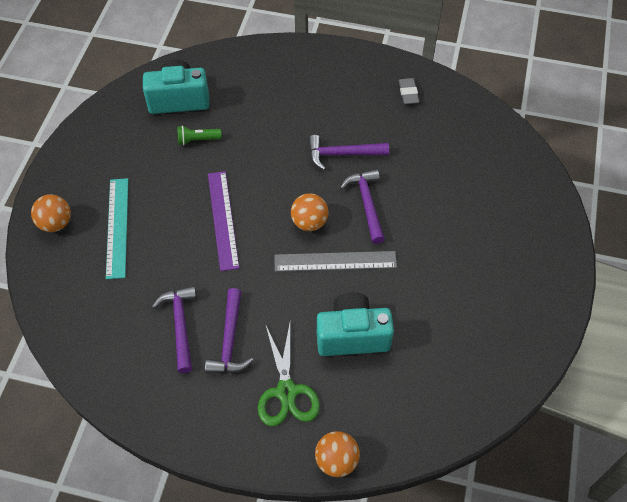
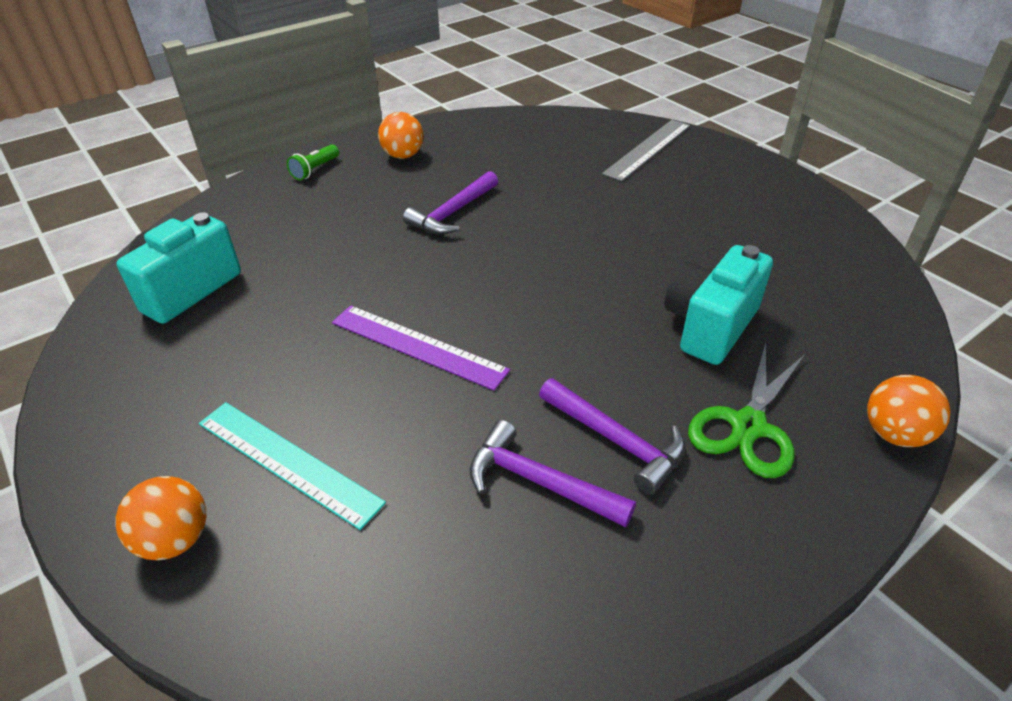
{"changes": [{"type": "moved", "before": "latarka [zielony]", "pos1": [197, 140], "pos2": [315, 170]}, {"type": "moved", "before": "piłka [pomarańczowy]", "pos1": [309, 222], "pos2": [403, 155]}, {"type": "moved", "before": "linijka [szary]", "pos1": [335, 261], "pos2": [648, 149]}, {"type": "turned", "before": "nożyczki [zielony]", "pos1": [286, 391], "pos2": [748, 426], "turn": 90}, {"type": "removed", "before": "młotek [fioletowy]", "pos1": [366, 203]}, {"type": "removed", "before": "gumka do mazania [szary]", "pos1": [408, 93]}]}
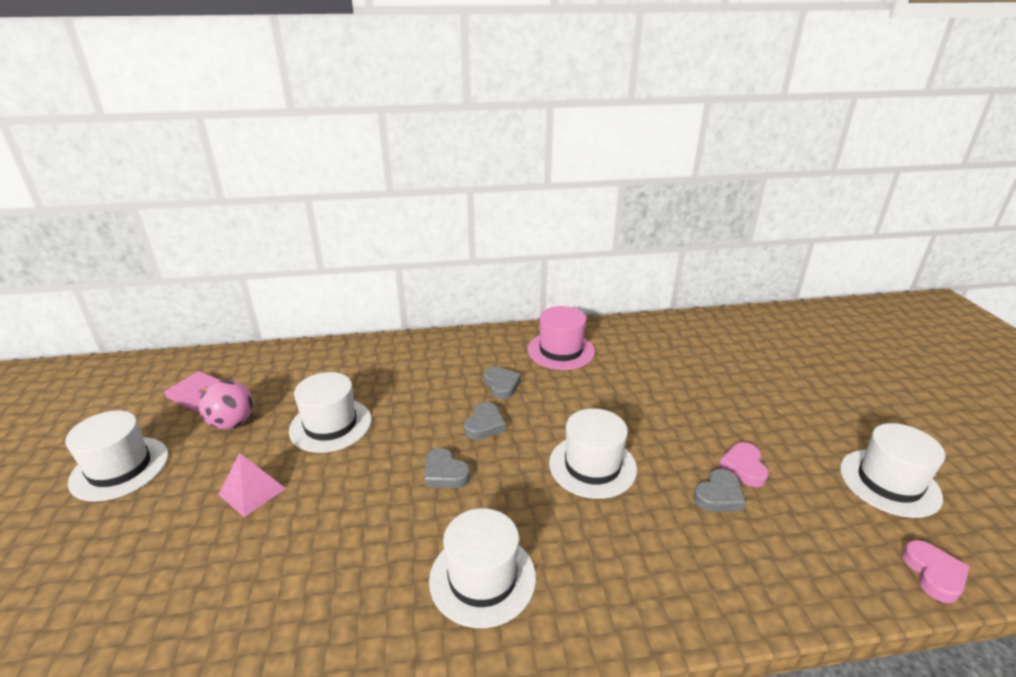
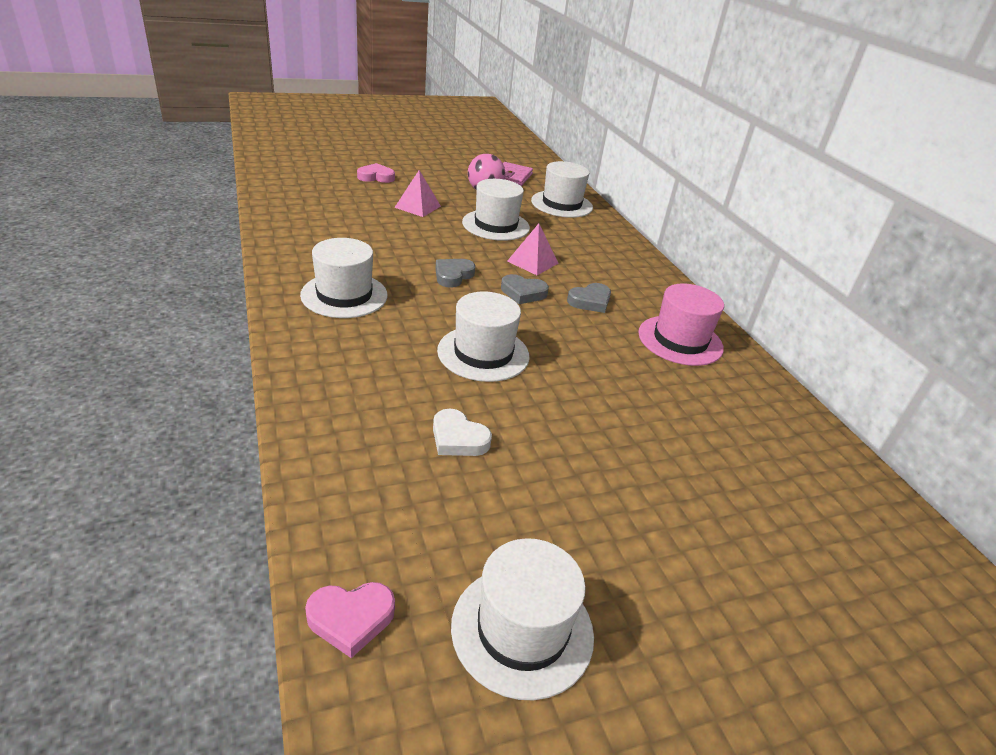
{"changes": [{"type": "moved", "before": "serce [różowy]", "pos1": [743, 467], "pos2": [376, 177]}, {"type": "recoloured", "before": "serce [szary]", "after": "serce [biały]", "pos1": [718, 495], "pos2": [458, 438]}, {"type": "added", "after": "piramida [różowy]", "pos2": [532, 262]}, {"type": "moved", "before": "kapelusz [biały]", "pos1": [120, 468], "pos2": [561, 204]}]}
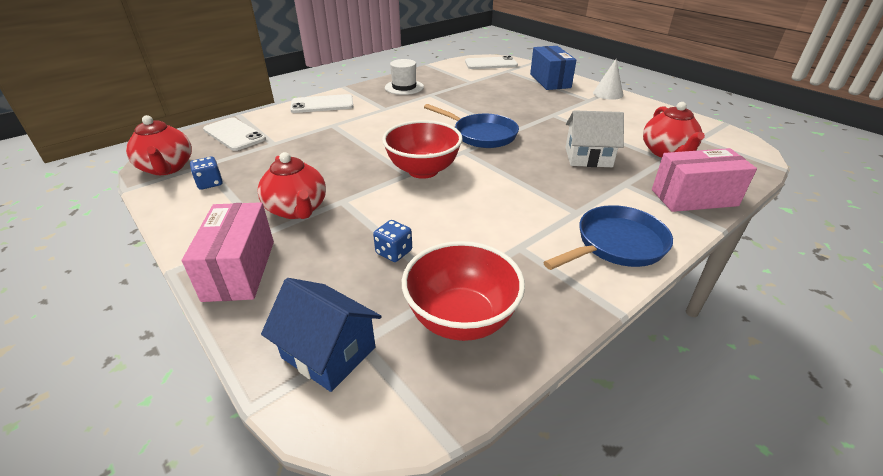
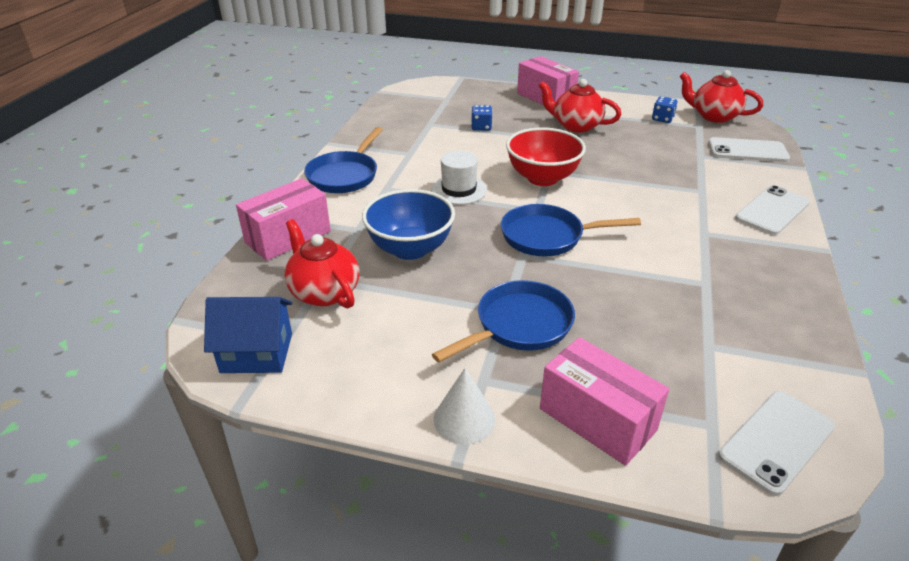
{"changes": [{"type": "moved", "before": "domek [niebieski]", "pos1": [329, 352], "pos2": [257, 353]}, {"type": "replaced", "before": "domek [biały]", "after": "miska [niebieski]", "pos1": [588, 157], "pos2": [410, 249]}, {"type": "moved", "before": "kapelusz [biały]", "pos1": [404, 87], "pos2": [459, 189]}, {"type": "added", "after": "patelnia [niebieski]", "pos2": [519, 325]}, {"type": "recoloured", "before": "pudełko [niebieski]", "after": "pudełko [różowy]", "pos1": [550, 81], "pos2": [597, 419]}, {"type": "removed", "before": "miska [czerwony]", "pos1": [461, 319]}]}
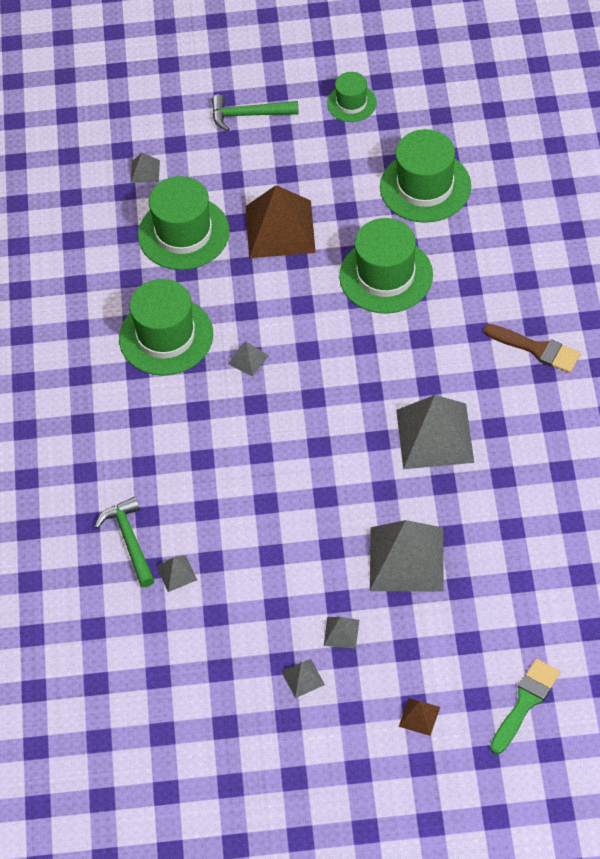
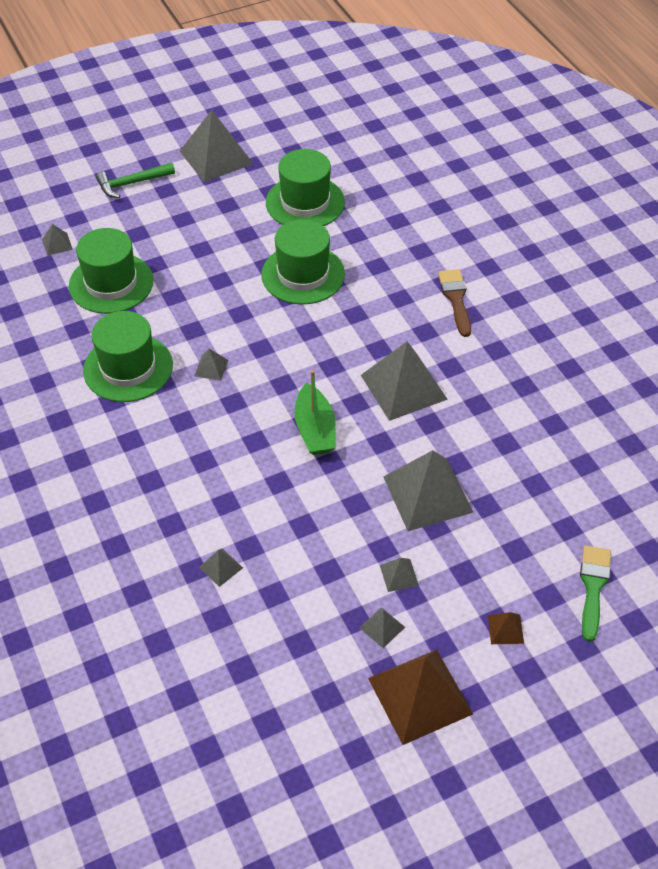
{"changes": [{"type": "replaced", "before": "kapelusz [zielony]", "after": "piramida [szary]", "pos1": [351, 103], "pos2": [216, 157]}, {"type": "added", "after": "łódka [zielony]", "pos2": [315, 429]}, {"type": "moved", "before": "piramida [brązowy]", "pos1": [280, 229], "pos2": [420, 696]}, {"type": "turned", "before": "pędzel [brązowy]", "pos1": [537, 349], "pos2": [456, 299], "turn": -105}, {"type": "removed", "before": "młotek [zielony]", "pos1": [129, 540]}]}
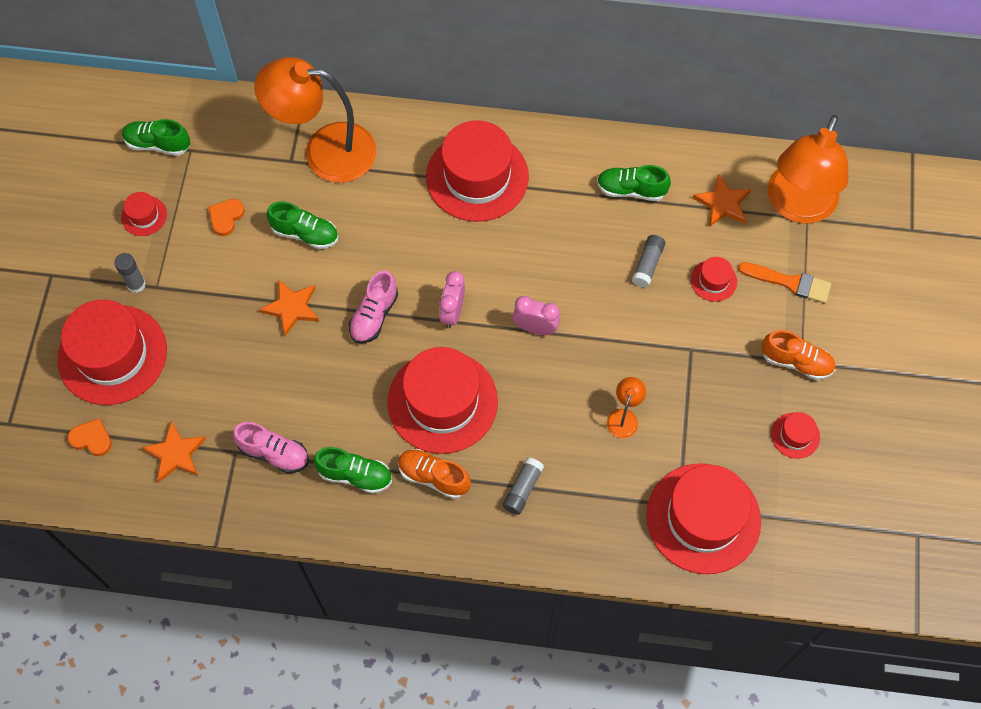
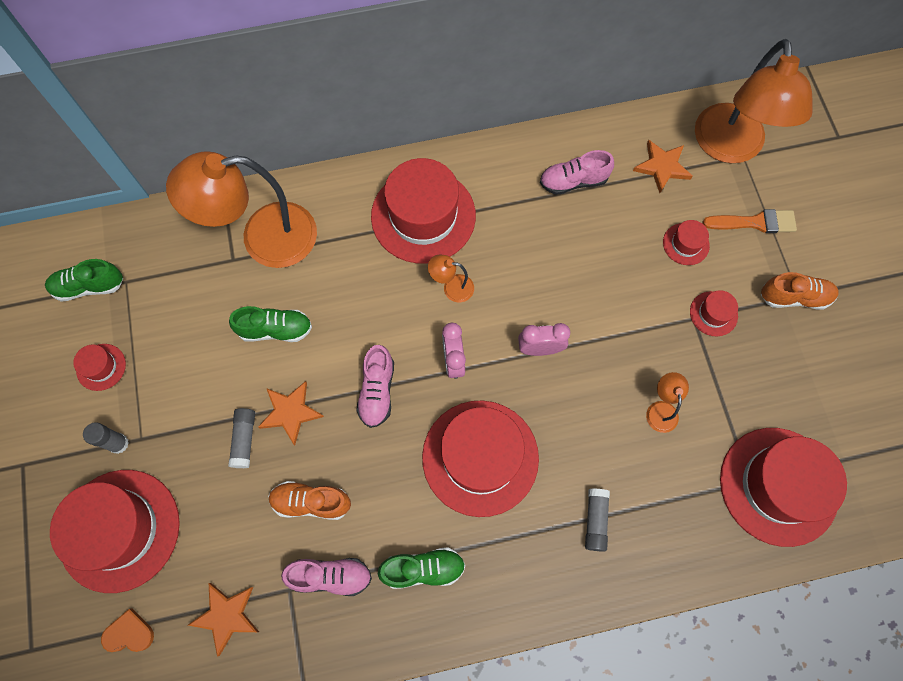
{"changes": [{"type": "moved", "before": "klej w sztyfcie [szary]", "pos1": [647, 265], "pos2": [244, 440]}, {"type": "moved", "before": "but [pomarańczowy]", "pos1": [433, 477], "pos2": [311, 502]}, {"type": "added", "after": "lampka [pomarańczowy]", "pos2": [452, 287]}, {"type": "recoloured", "before": "but [zielony]", "after": "but [różowy]", "pos1": [631, 190], "pos2": [573, 181]}, {"type": "moved", "before": "kapelusz [czerwony]", "pos1": [795, 435], "pos2": [713, 313]}, {"type": "removed", "before": "serce [pomarańczowy]", "pos1": [226, 217]}]}
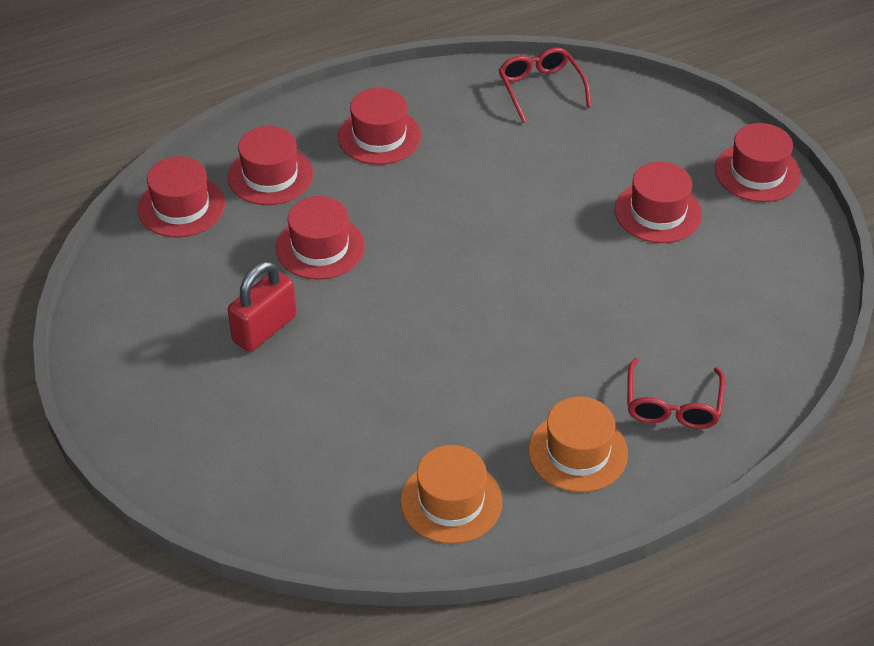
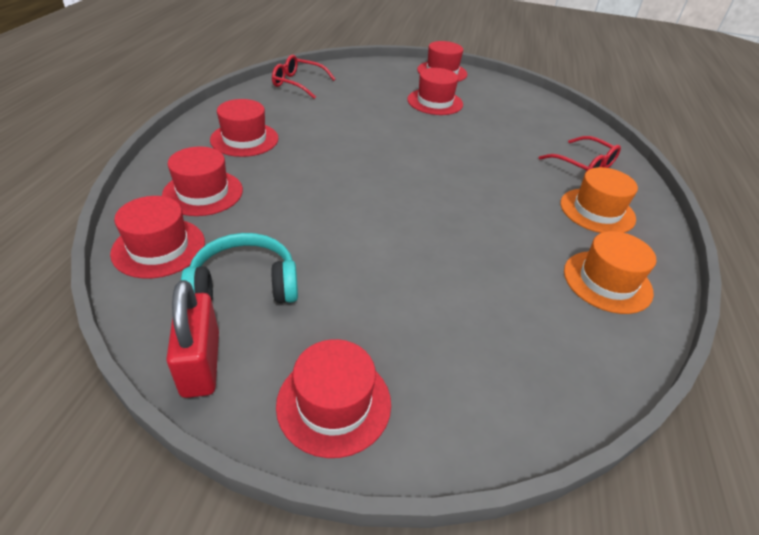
{"changes": [{"type": "moved", "before": "kłódka [czerwony]", "pos1": [264, 329], "pos2": [200, 363]}, {"type": "added", "after": "słuchawki [turkusowy]", "pos2": [244, 285]}, {"type": "moved", "before": "kapelusz [czerwony]", "pos1": [320, 247], "pos2": [334, 403]}]}
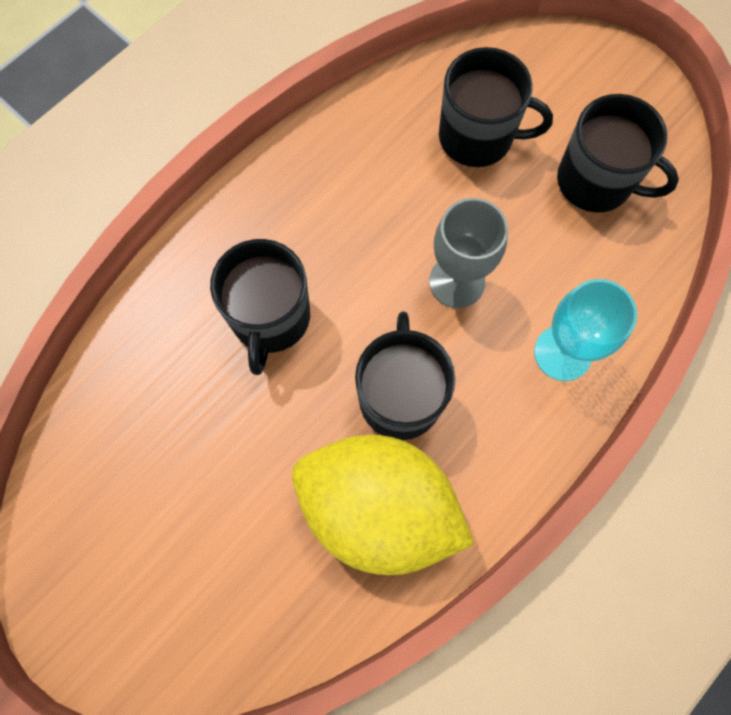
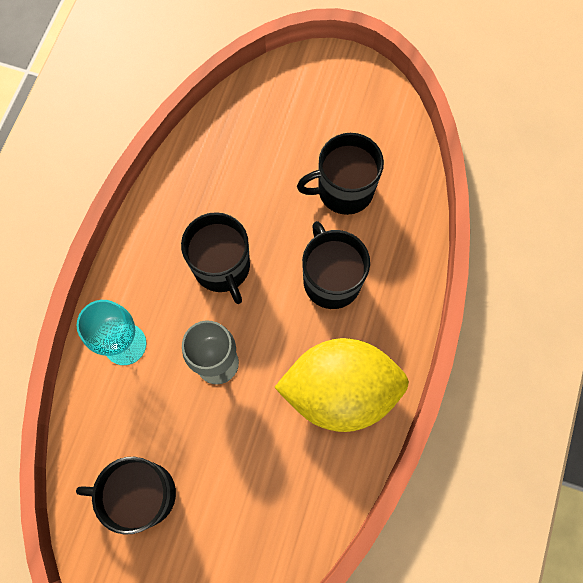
{"changes": [{"type": "moved", "before": "cytryna [żółty]", "pos1": [378, 509], "pos2": [340, 390]}, {"type": "moved", "before": "kubek [czarny]", "pos1": [477, 137], "pos2": [344, 190]}]}
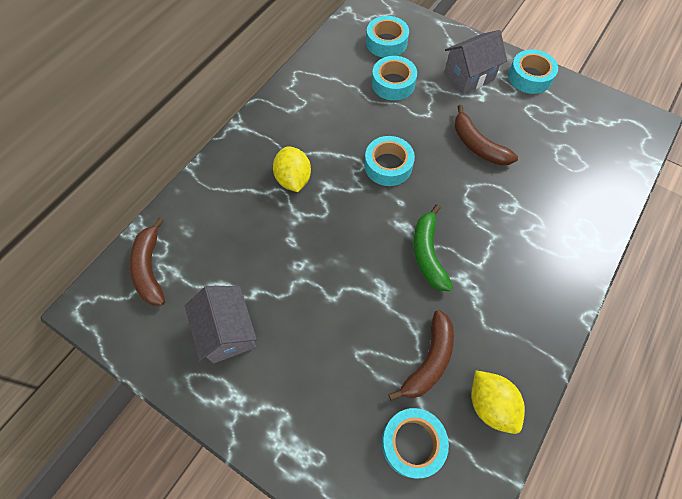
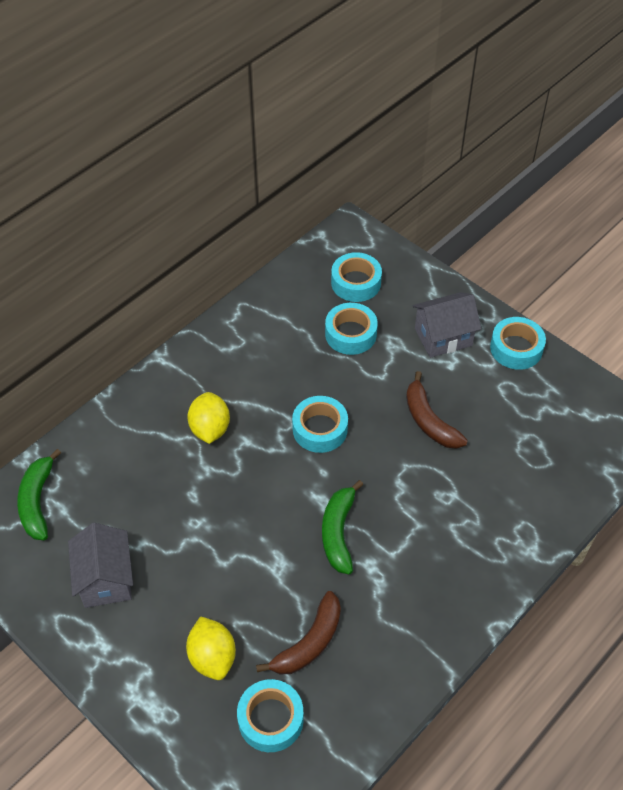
{"changes": [{"type": "recoloured", "before": "banan [brązowy]", "after": "banan [zielony]", "pos1": [150, 268], "pos2": [37, 501]}, {"type": "moved", "before": "cytryna [żółty]", "pos1": [490, 404], "pos2": [212, 657]}]}
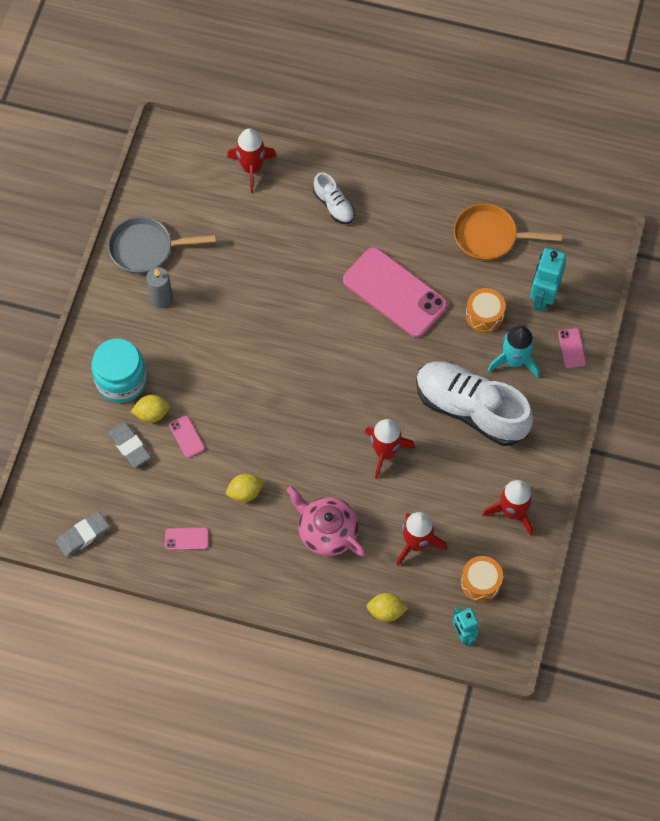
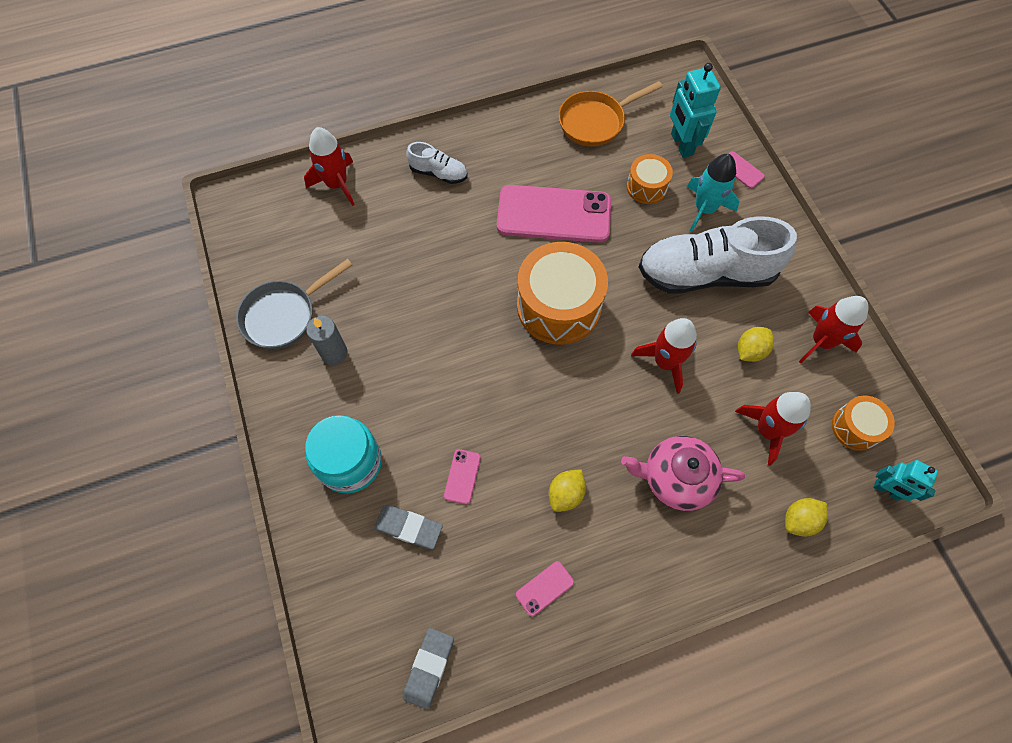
{"changes": [{"type": "turned", "before": "telefon [różowy]", "pos1": [187, 437], "pos2": [462, 476], "turn": 75}, {"type": "added", "after": "bęben [pomarańczowy]", "pos2": [558, 306]}, {"type": "moved", "before": "cytryna [żółty]", "pos1": [152, 413], "pos2": [750, 350]}]}
